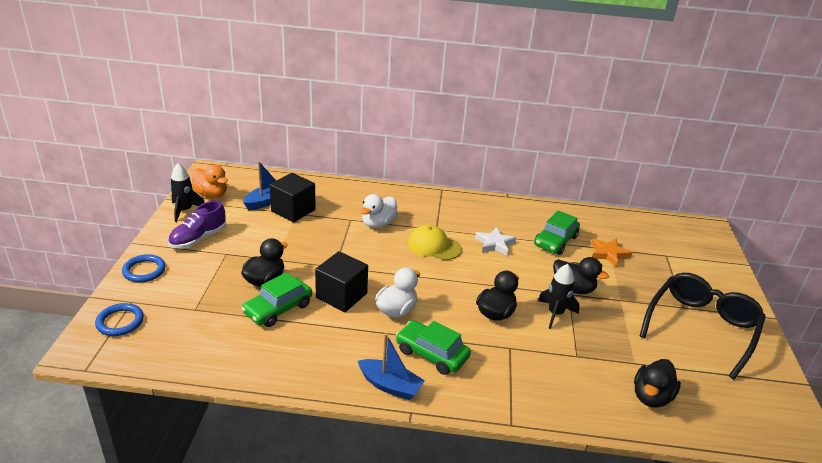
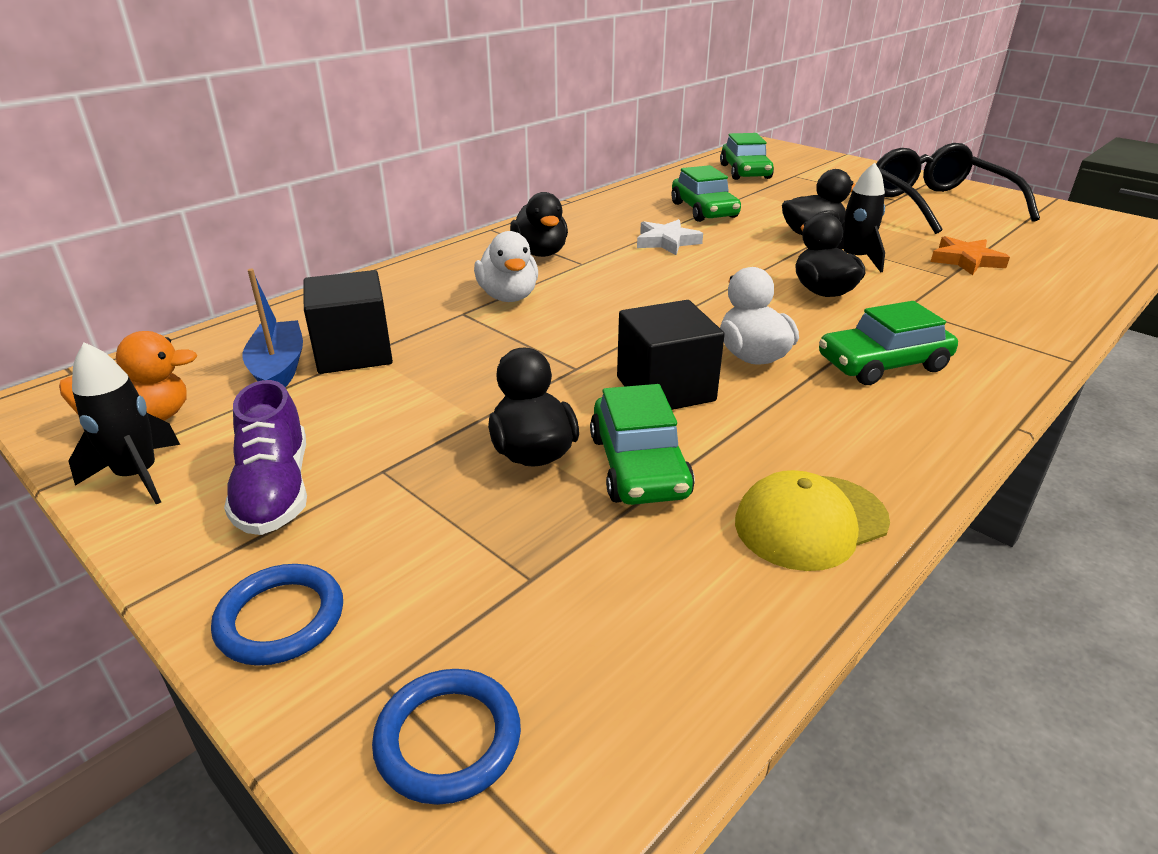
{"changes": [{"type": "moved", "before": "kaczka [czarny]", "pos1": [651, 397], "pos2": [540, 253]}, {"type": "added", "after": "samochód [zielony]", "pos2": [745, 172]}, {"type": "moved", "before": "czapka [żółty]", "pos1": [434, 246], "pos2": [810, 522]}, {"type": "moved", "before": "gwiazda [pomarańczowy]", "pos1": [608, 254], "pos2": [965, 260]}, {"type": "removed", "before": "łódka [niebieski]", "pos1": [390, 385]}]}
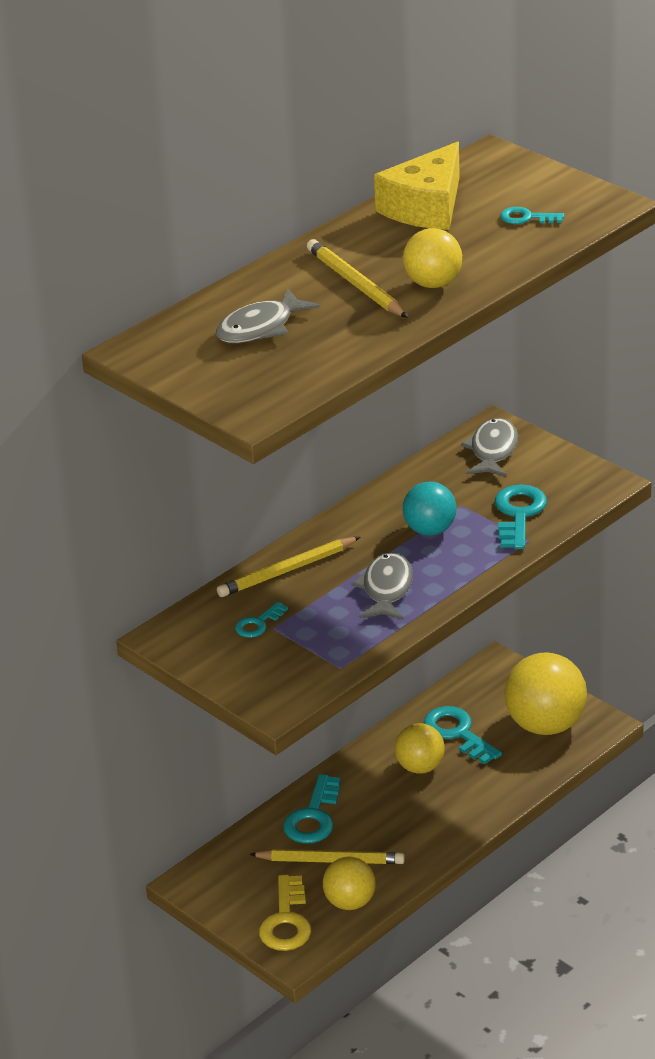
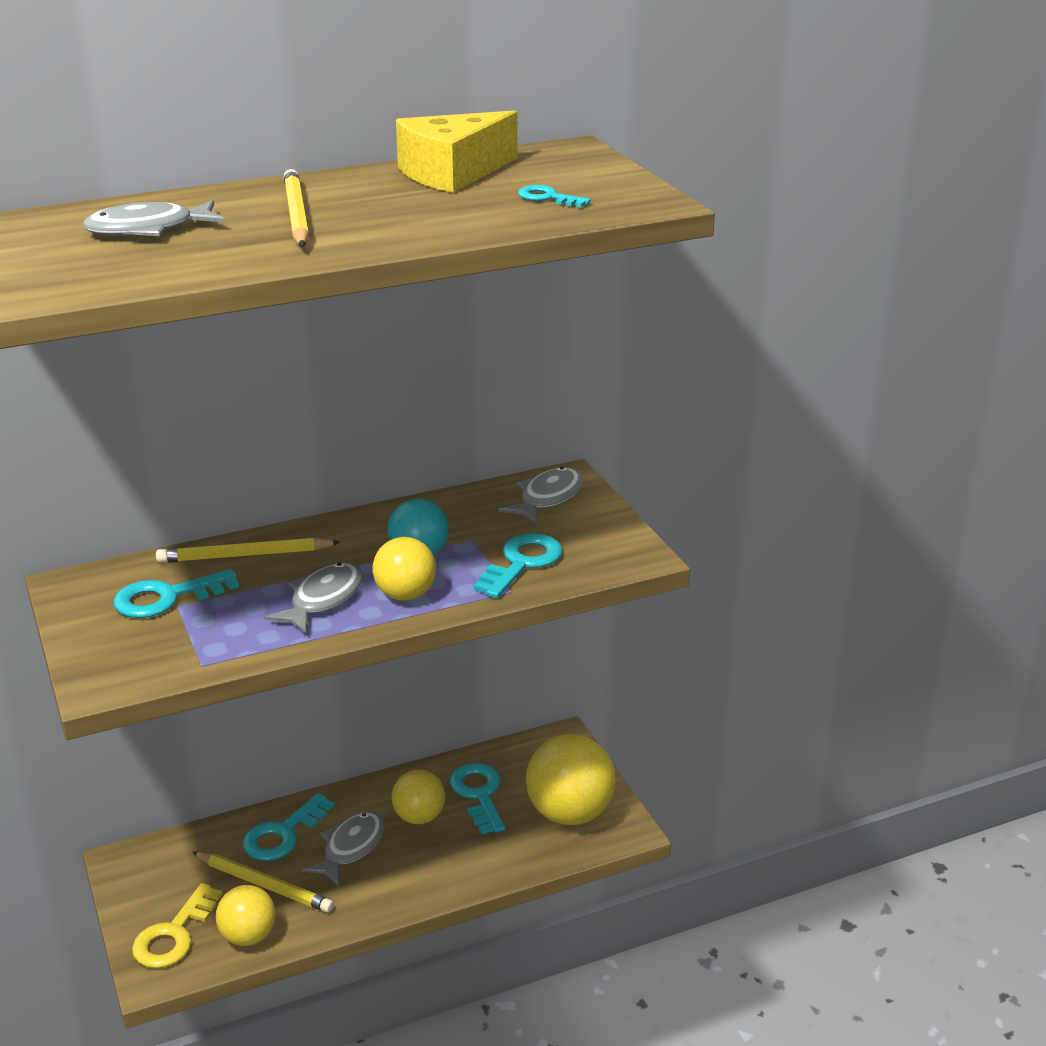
{"changes": [{"type": "resized", "before": "klucz [turkusowy]", "pos1": [258, 624], "pos2": [167, 597], "scale": 1.75}, {"type": "added", "after": "ryba [szary]", "pos2": [351, 848]}, {"type": "moved", "before": "piłka [żółty]", "pos1": [433, 283], "pos2": [405, 595]}]}
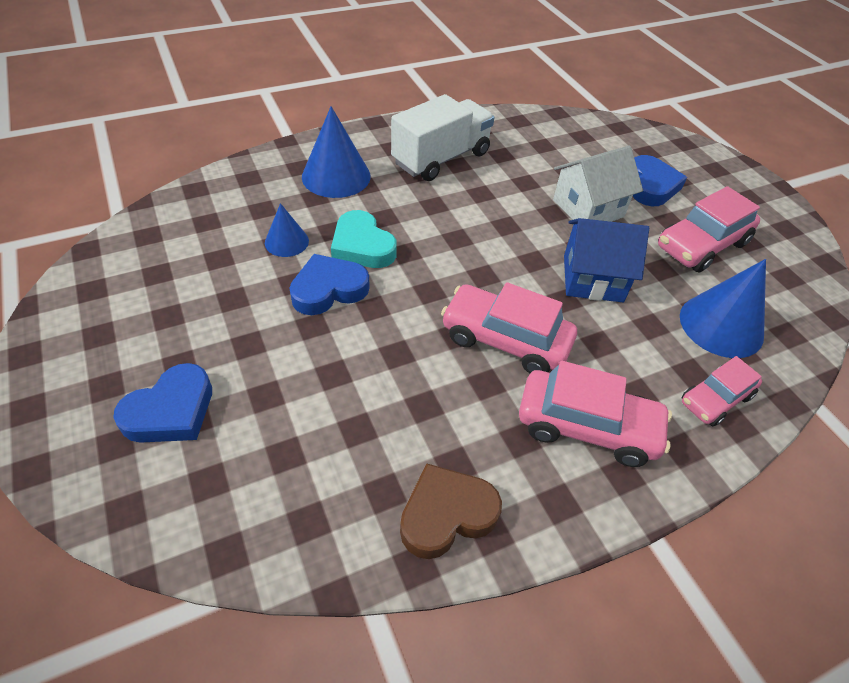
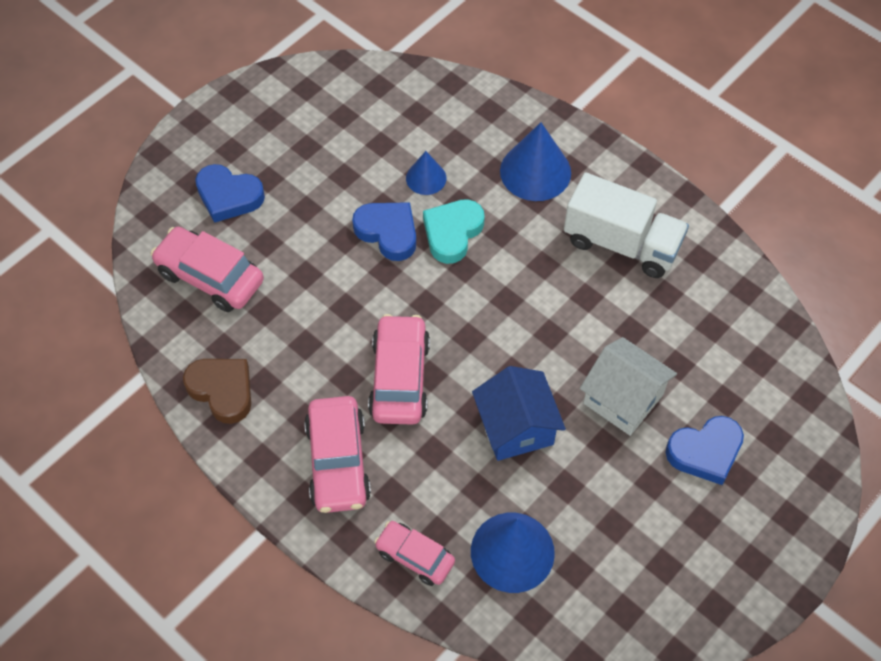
{"changes": [{"type": "moved", "before": "samochód [różowy]", "pos1": [701, 245], "pos2": [210, 277]}]}
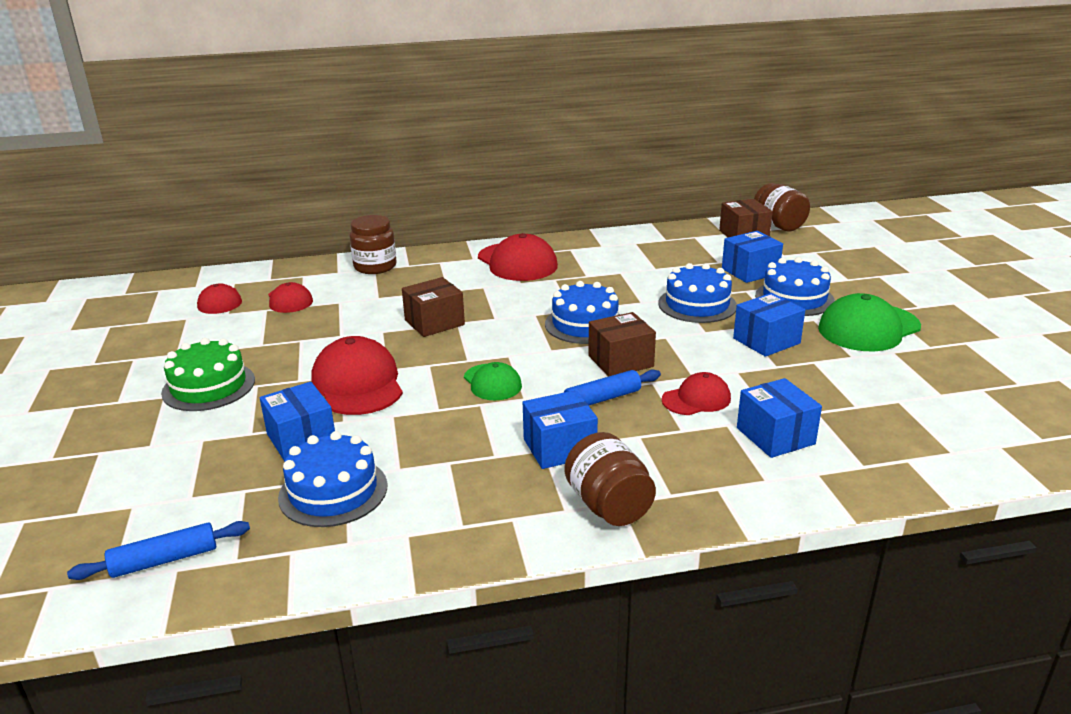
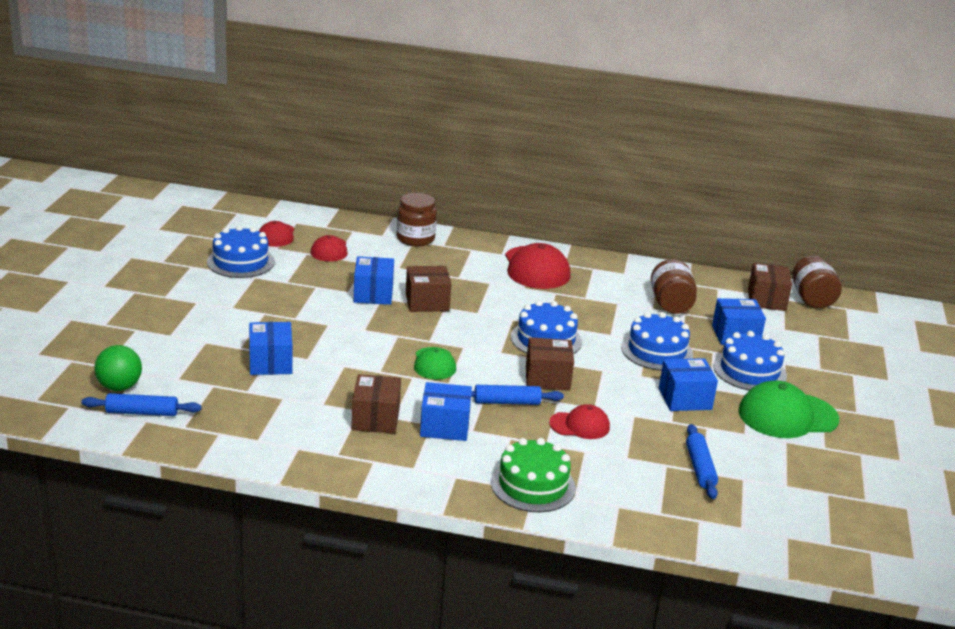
{"changes": [{"type": "added", "after": "piłka [zielony]", "pos2": [119, 387]}, {"type": "moved", "before": "tort [niebieski]", "pos1": [333, 491], "pos2": [241, 262]}, {"type": "added", "after": "pudełko [brązowy]", "pos2": [375, 418]}, {"type": "moved", "before": "pudełko [niebieski]", "pos1": [775, 436], "pos2": [373, 294]}, {"type": "moved", "before": "tort [zielony]", "pos1": [209, 386], "pos2": [533, 485]}, {"type": "moved", "before": "słoik [brązowy]", "pos1": [609, 505], "pos2": [671, 304]}, {"type": "added", "after": "wałek do ciasta [niebieski]", "pos2": [700, 468]}, {"type": "removed", "before": "czapka [czerwony]", "pos1": [357, 383]}]}
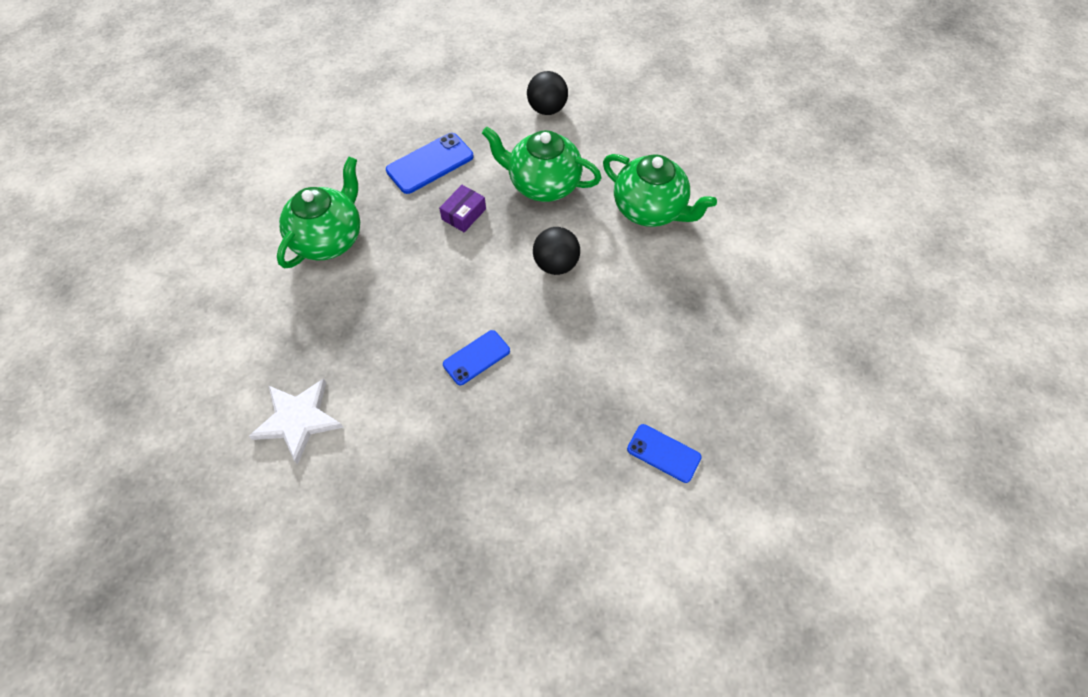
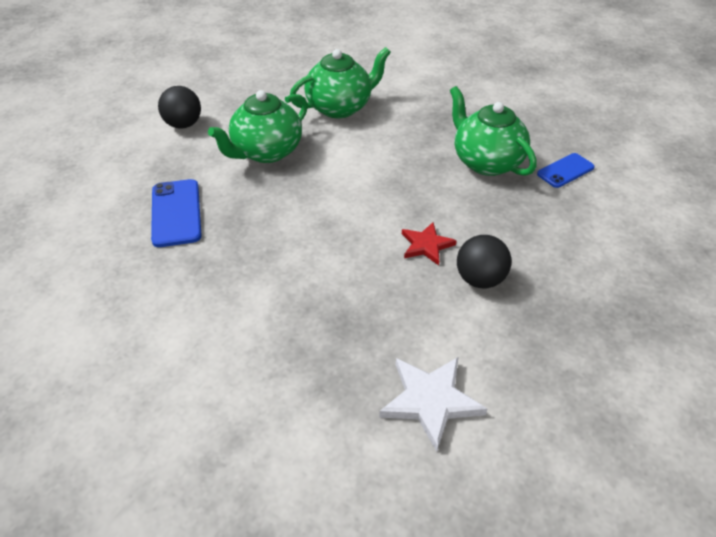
{"changes": [{"type": "replaced", "before": "telefon [niebieski]", "after": "gwiazda [czerwony]", "pos1": [476, 357], "pos2": [426, 245]}, {"type": "moved", "before": "imbryk [zielony]", "pos1": [329, 238], "pos2": [486, 162]}, {"type": "moved", "before": "piłka [czarny]", "pos1": [556, 264], "pos2": [480, 279]}, {"type": "removed", "before": "pudełko [fioletowy]", "pos1": [464, 214]}]}
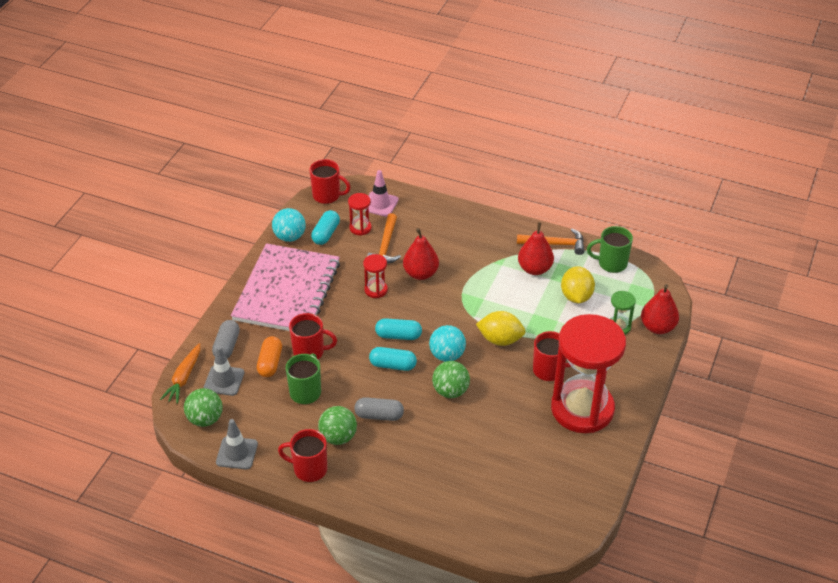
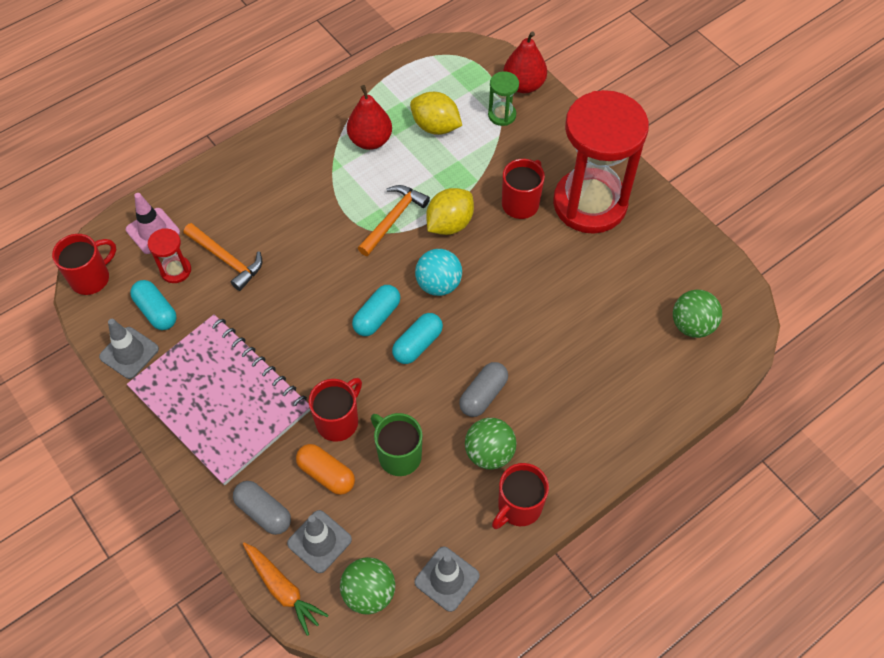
{"changes": [{"type": "replaced", "before": "piłka [turkusowy]", "after": "pachołek [szary]", "pos1": [290, 237], "pos2": [129, 353]}, {"type": "moved", "before": "młotek [pomarańczowy]", "pos1": [555, 244], "pos2": [393, 219]}, {"type": "moved", "before": "piłka [zielony]", "pos1": [450, 391], "pos2": [692, 325]}, {"type": "removed", "before": "klepsydra [czerwony]", "pos1": [376, 290]}, {"type": "removed", "before": "gruszka [czerwony]", "pos1": [420, 273]}, {"type": "removed", "before": "kubek [zielony]", "pos1": [611, 263]}]}
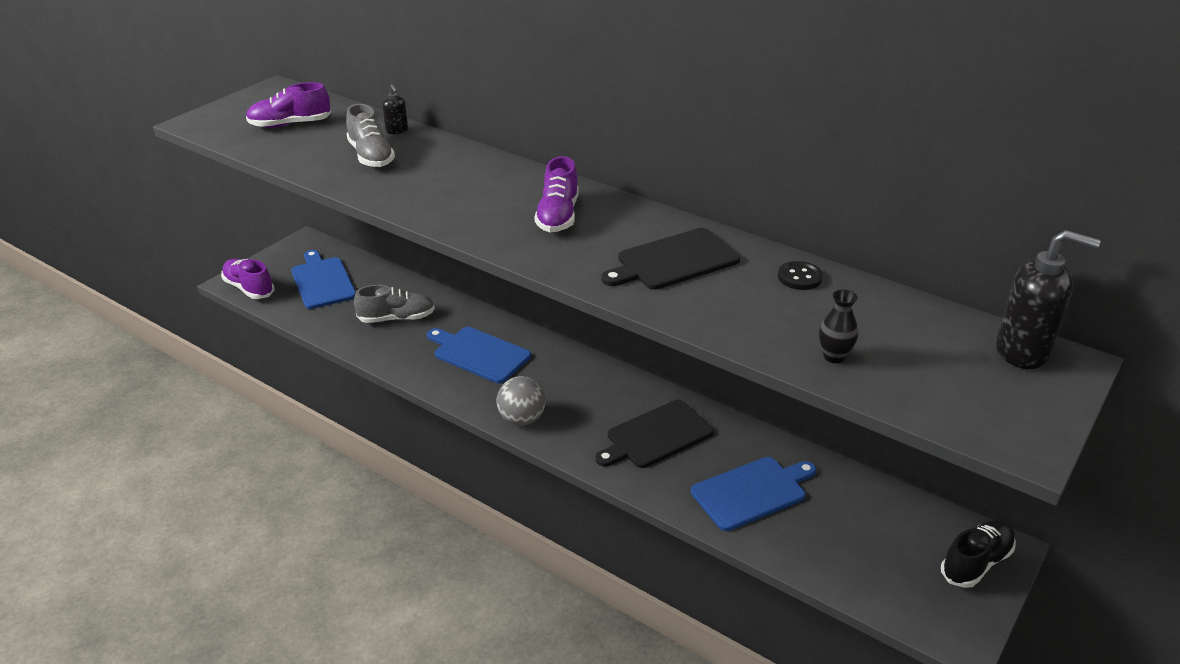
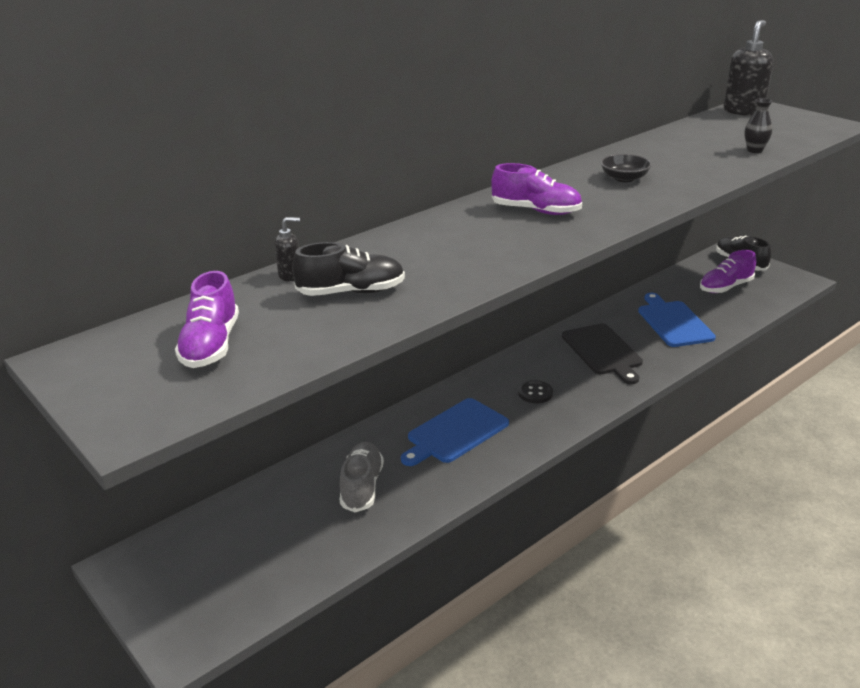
{"changes": [{"type": "recoloured", "before": "but [szary]", "after": "but [czarny]", "pos1": [371, 156], "pos2": [351, 292]}, {"type": "moved", "before": "guzik [czarny]", "pos1": [799, 277], "pos2": [535, 393]}, {"type": "replaced", "before": "deska do krojenia [czarny]", "after": "miska [czarny]", "pos1": [673, 261], "pos2": [624, 178]}, {"type": "moved", "before": "but [fioletowy]", "pos1": [249, 288], "pos2": [725, 287]}, {"type": "removed", "before": "deska do krojenia [niebieski]", "pos1": [322, 281]}, {"type": "removed", "before": "piłka [szary]", "pos1": [522, 419]}]}
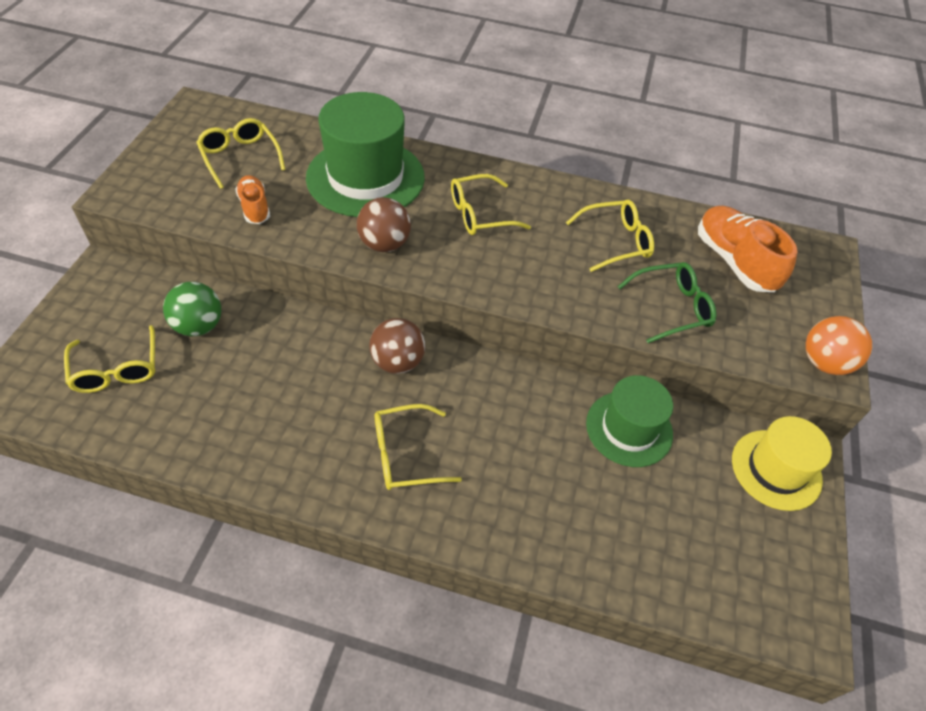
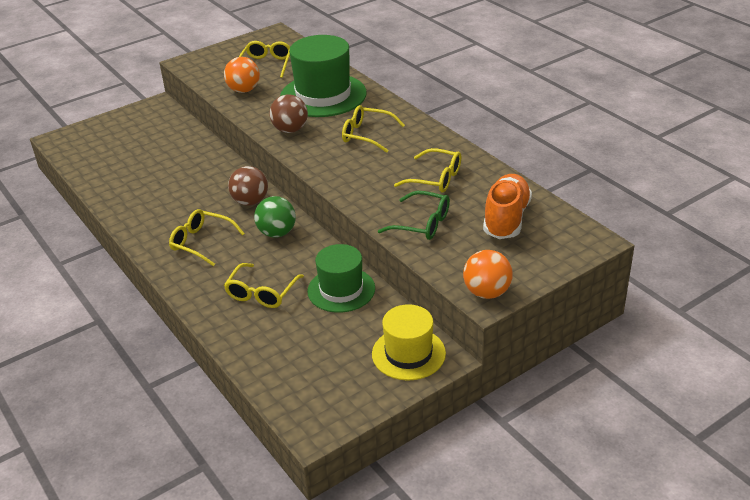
{"changes": [{"type": "replaced", "before": "but [pomarańczowy]", "after": "piłka [pomarańczowy]", "pos1": [254, 208], "pos2": [244, 90]}, {"type": "moved", "before": "okulary [żółty]", "pos1": [117, 369], "pos2": [261, 293]}, {"type": "moved", "before": "piłka [zielony]", "pos1": [199, 326], "pos2": [277, 233]}]}
